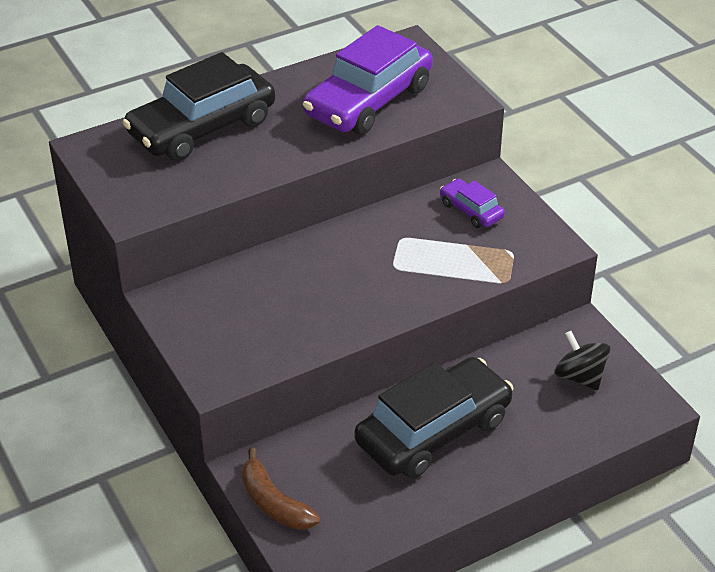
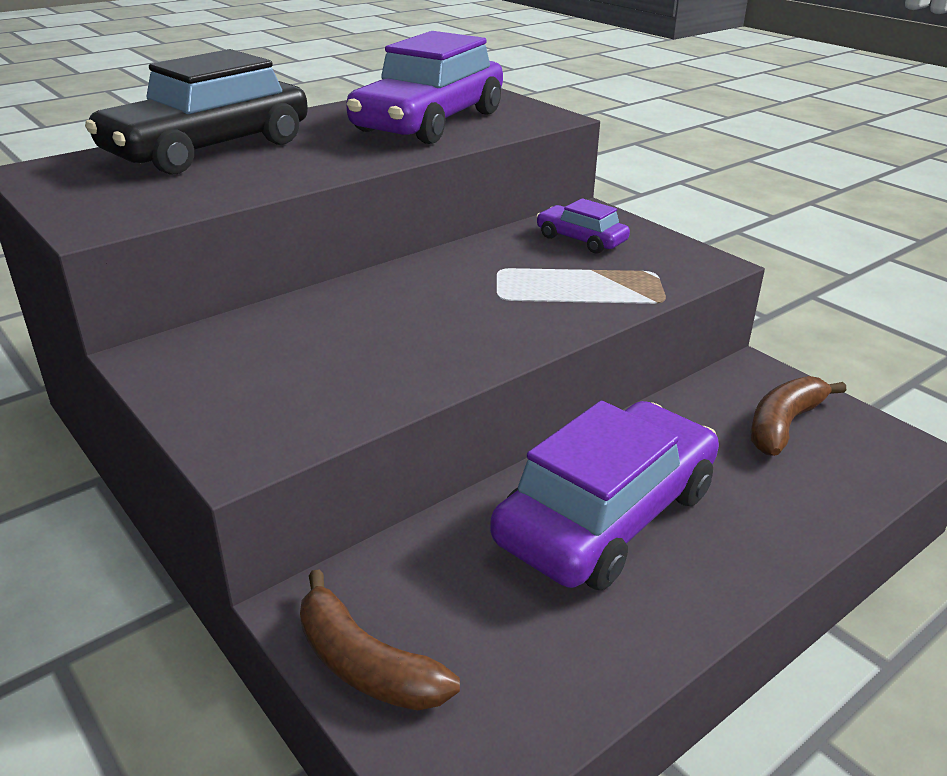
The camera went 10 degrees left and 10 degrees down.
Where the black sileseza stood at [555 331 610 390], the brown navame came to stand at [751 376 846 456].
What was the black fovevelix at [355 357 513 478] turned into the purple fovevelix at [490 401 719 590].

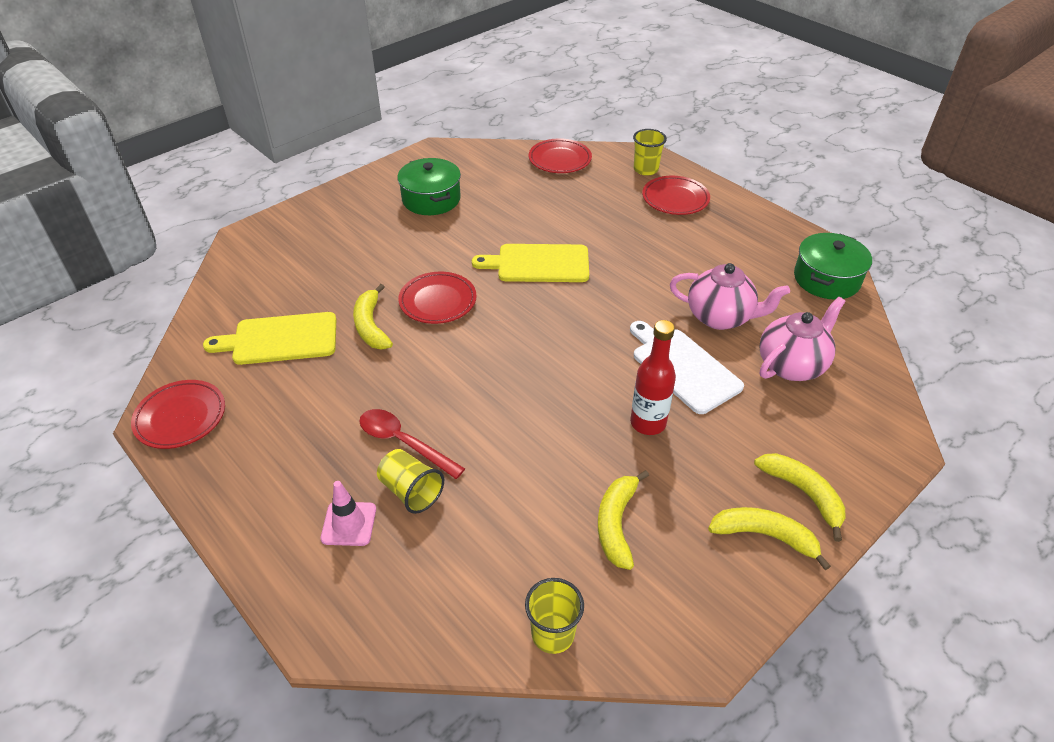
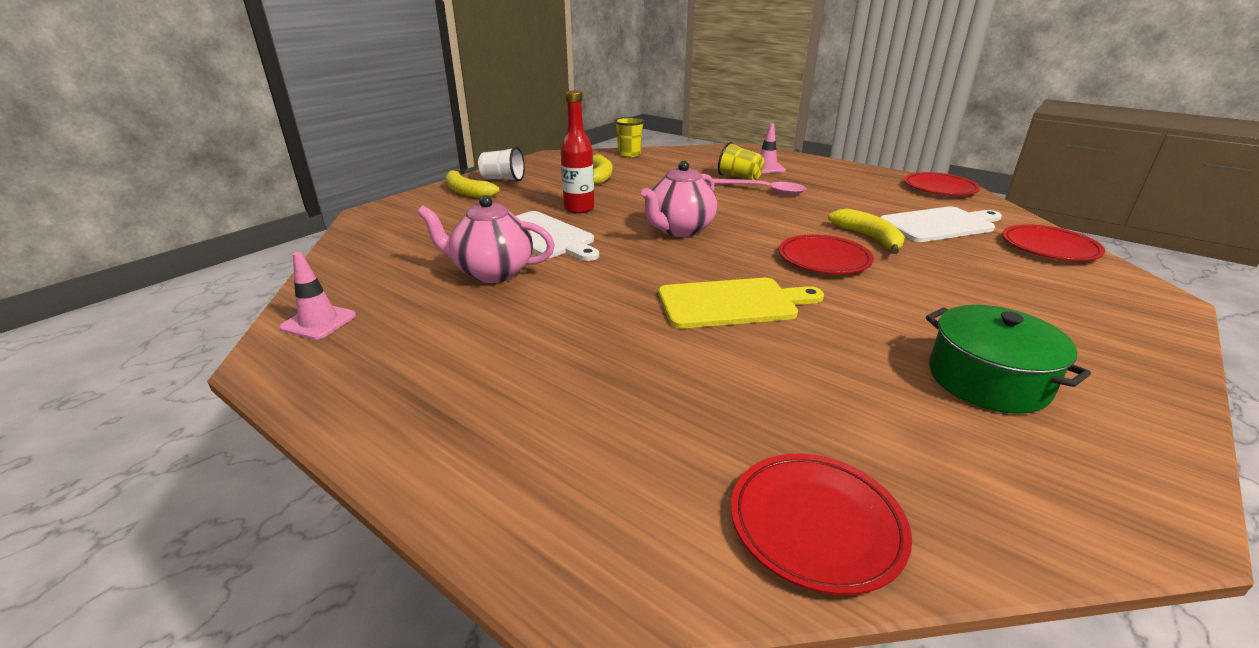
The camera went 170 degrees right and 15 degrees down.
The second view lost the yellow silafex at [633 129 667 176].
The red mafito ended up elsewhere, having gone from [642 176 710 215] to [1002 224 1105 261].
The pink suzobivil ended up elsewhere, having gone from [759 297 845 381] to [641 161 717 237].
Where the yellow navame stood at [708 507 831 570], the white silafex came to stand at [478 146 525 182].
Where the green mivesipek stood at [794 233 872 300], the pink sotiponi came to stand at [279 252 356 340].
What was the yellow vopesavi at [203 312 336 365] turned into the white vopesavi at [880 206 1002 242].
What was the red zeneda at [359 409 465 479] turned into the pink zeneda at [713 179 806 195].

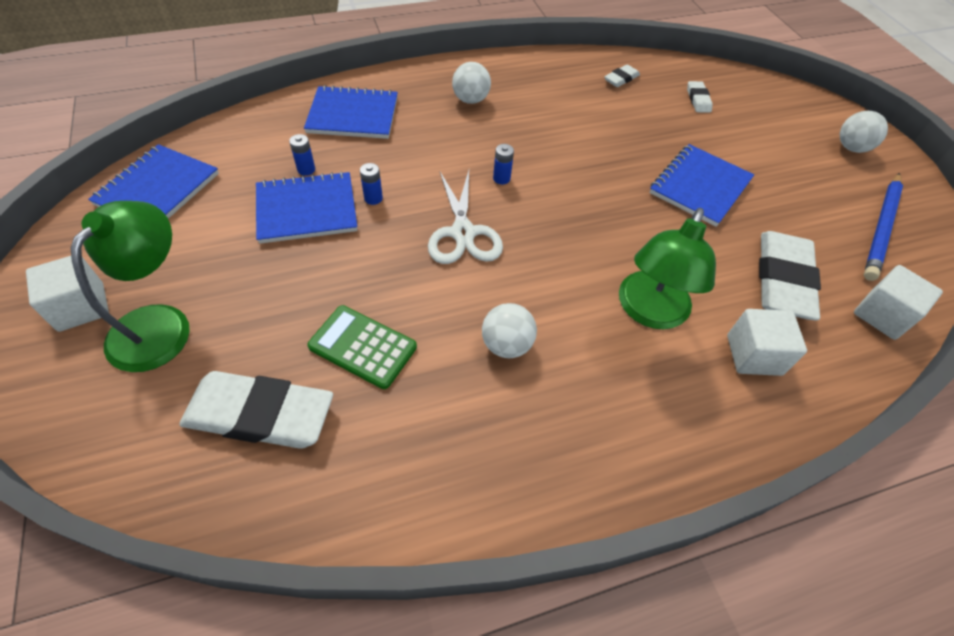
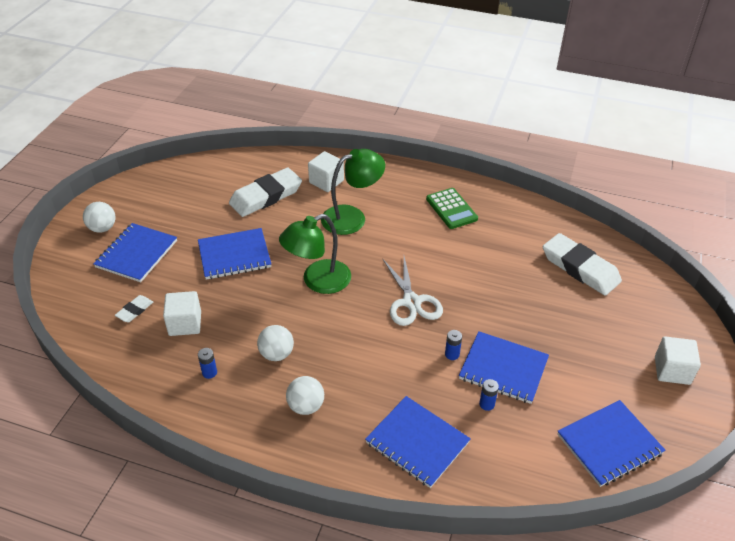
The camera went 140 degrees left and 10 degrees down.
The second view lost the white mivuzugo at [604 64 640 87].
The second view lost the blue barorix at [864 173 903 281].
The second view gained the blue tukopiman at [93 223 177 282].
The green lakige ended up elsewhere, having gone from [71 201 190 372] to [279 214 351 294].
The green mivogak ended up elsewhere, having gone from [307 305 417 389] to [426 188 478 229].
The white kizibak ended up elsewhere, having gone from [482 303 537 358] to [257 325 294 361].
The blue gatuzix ended up elsewhere, having gone from [493 144 514 185] to [198 348 217 379].
The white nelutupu ended up elsewhere, having gone from [854 265 943 340] to [163 291 201 336].
The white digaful at [428 171 503 264] ended up facing another way, 135 degrees clockwise from before.

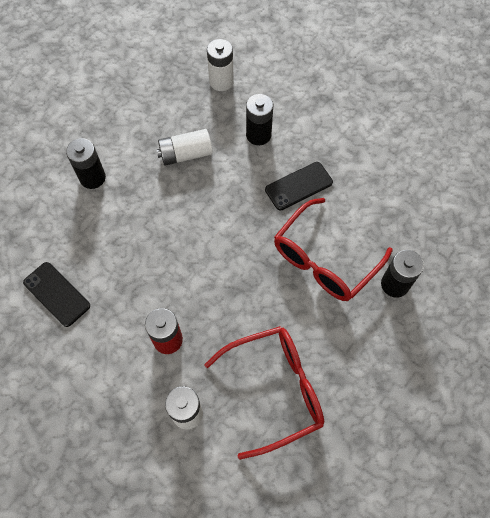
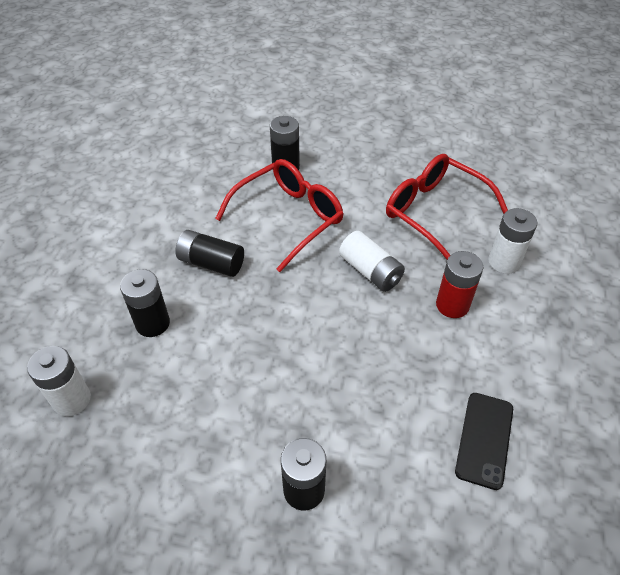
The camera went 115 degrees left and 15 degrees down.
The white gatuzix ended up elsewhere, having gone from [156 129 213 166] to [339 231 405 292].
Where the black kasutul stood at [265 162 333 210], the black gatuzix came to stand at [175 230 244 277].
The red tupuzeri at [274 198 392 301] ended up facing another way, 60 degrees counterclockwise from before.

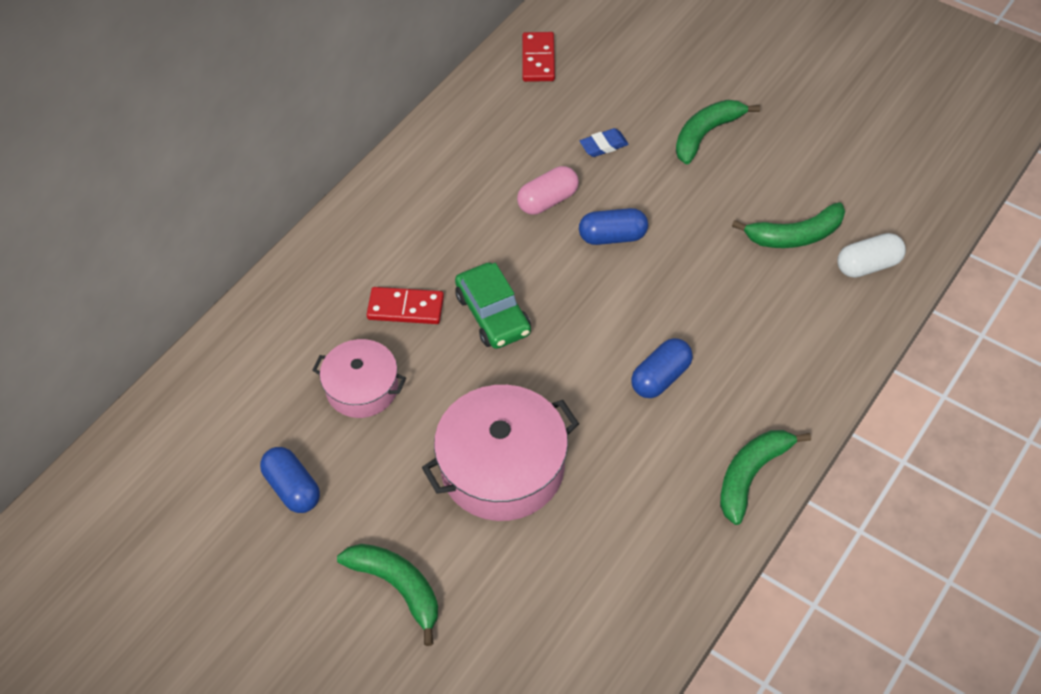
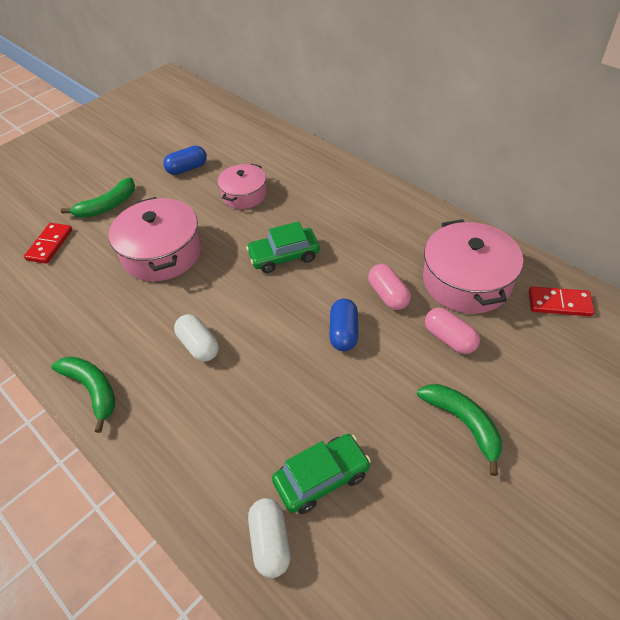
The camera went 100 degrees right and 5 degrees down.
The second view gained the pink mivesipek at [423 219 523 314].
The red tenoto ended up elsewhere, having gone from [366 287 444 324] to [24 223 72 264].
Where the blue mivuzugo stood at [580 128 629 157], the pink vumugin came to stand at [425 308 480 354].
Where the green navame stood at [732 202 845 248], the green fovevelix came to stand at [272 434 371 514].
What was the blue vumugin at [631 338 693 398] turned into the white vumugin at [174 314 219 362].

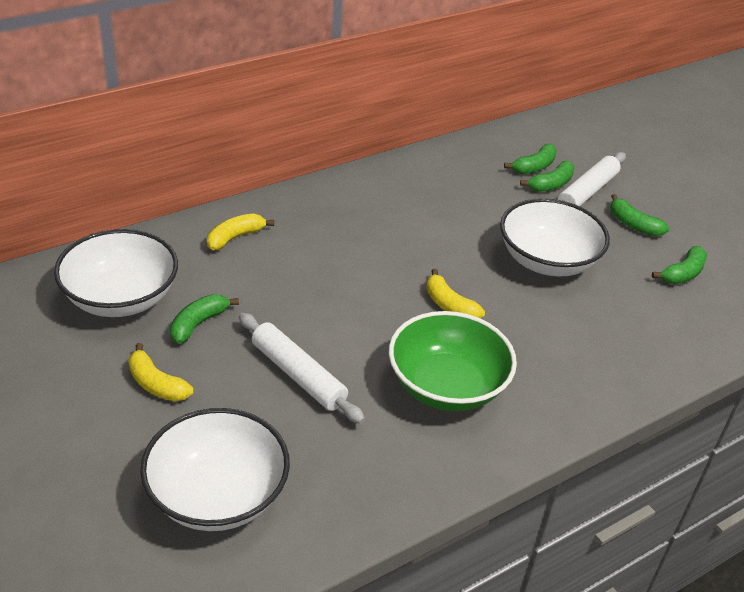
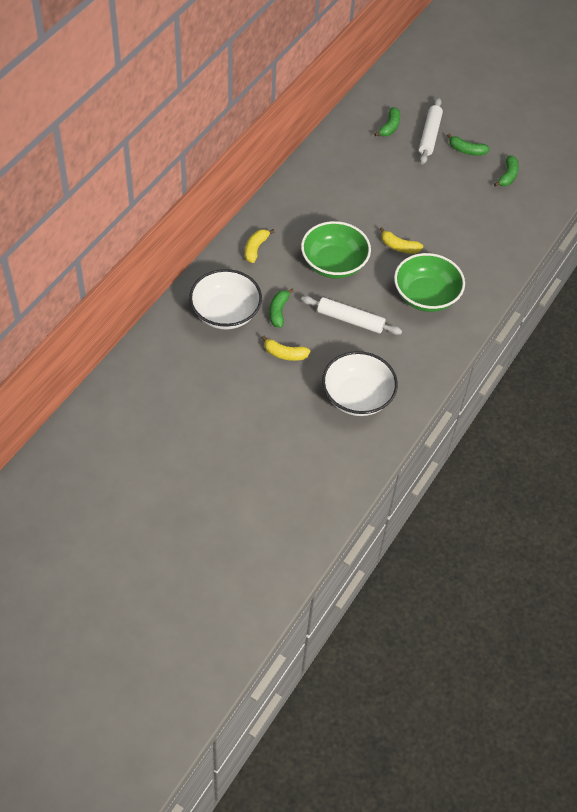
The camera went 25 degrees left and 15 degrees up.
The second view lost the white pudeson at [500 198 610 277].
The second view lost the green navame at [520 161 575 192].
The second view gained the green pudeson at [301 221 371 279].

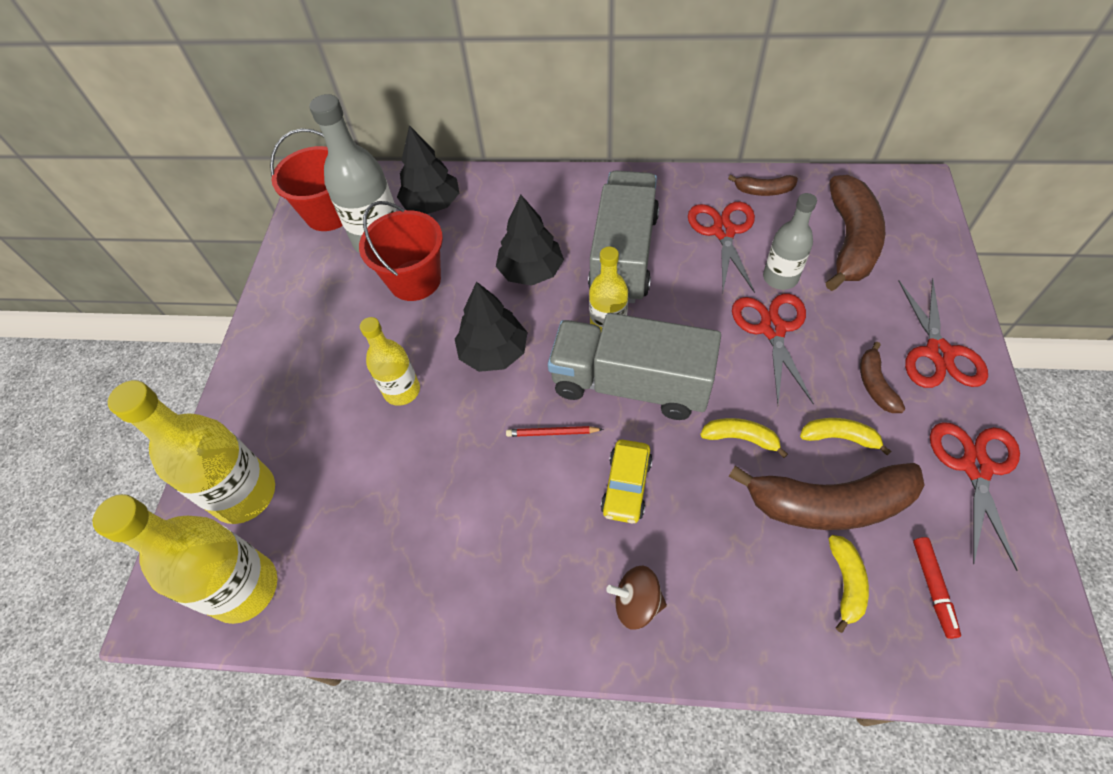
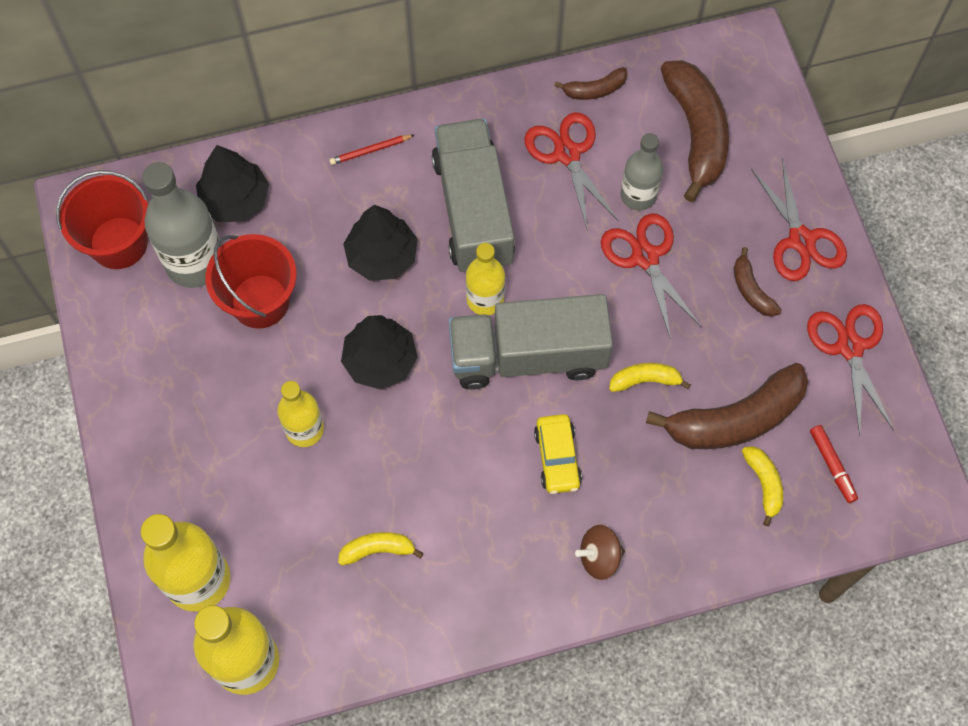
The camera went 25 degrees left and 10 degrees up.
The red barorix ended up elsewhere, having gone from [506 426 604 437] to [329 135 414 165].
The yellow navame ended up elsewhere, having gone from [800 418 891 456] to [338 532 424 565].

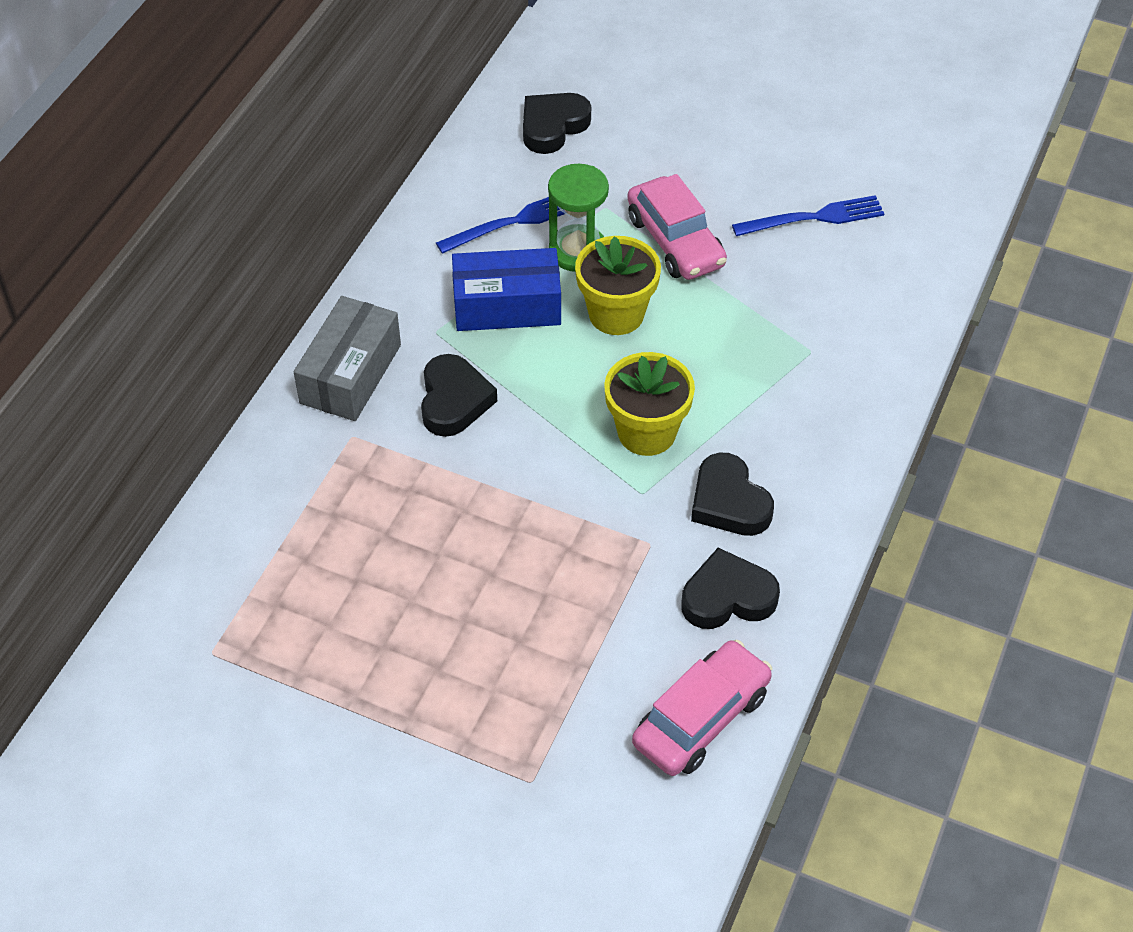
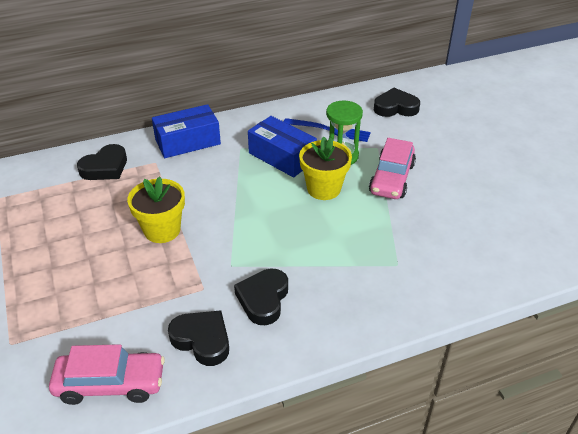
The camera went 45 degrees right and 10 degrees down.
The second view lost the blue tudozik at [732 195 885 236].
The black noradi ended up elsewhere, having gone from [421 354 497 437] to [77 144 127 180].
The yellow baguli ended up elsewhere, having gone from [604 352 695 456] to [127 176 185 243].
What was the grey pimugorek at [294 296 401 421] turned into the blue pimugorek at [152 104 221 158].

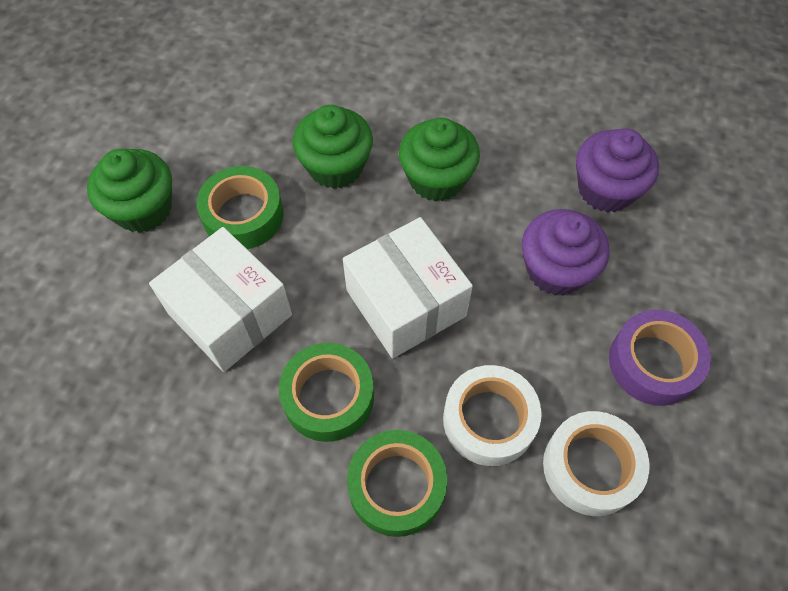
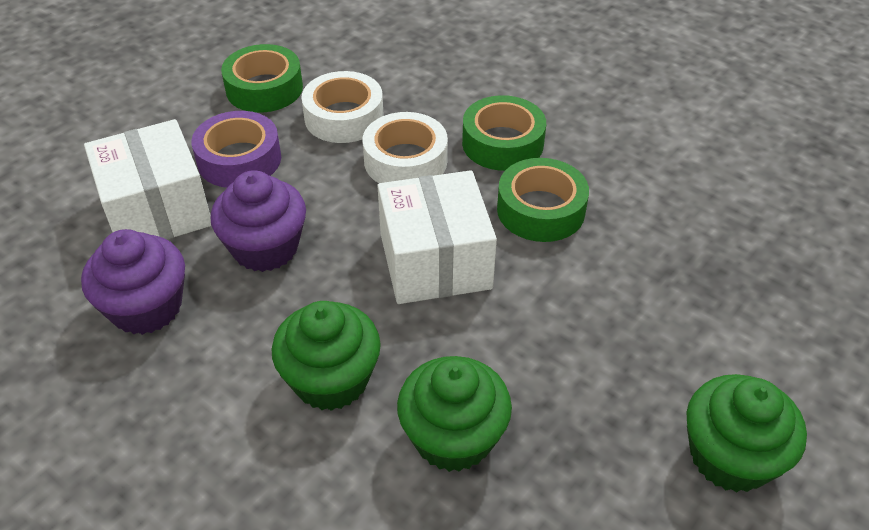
The camera went 160 degrees left and 15 degrees down.
The white pimugorek ended up elsewhere, having gone from [149 227 292 372] to [84 119 211 240].
The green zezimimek ended up elsewhere, having gone from [196 166 284 249] to [221 44 303 113].

